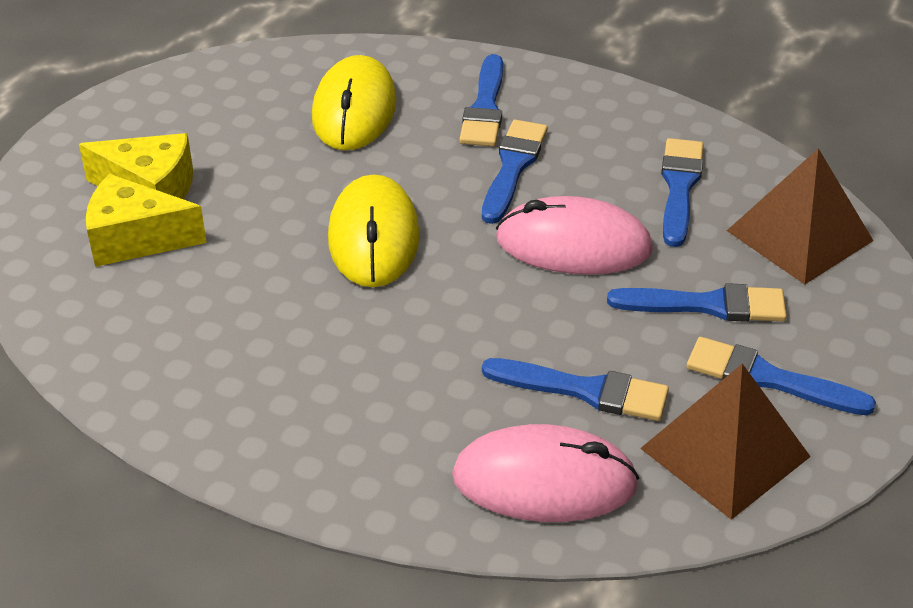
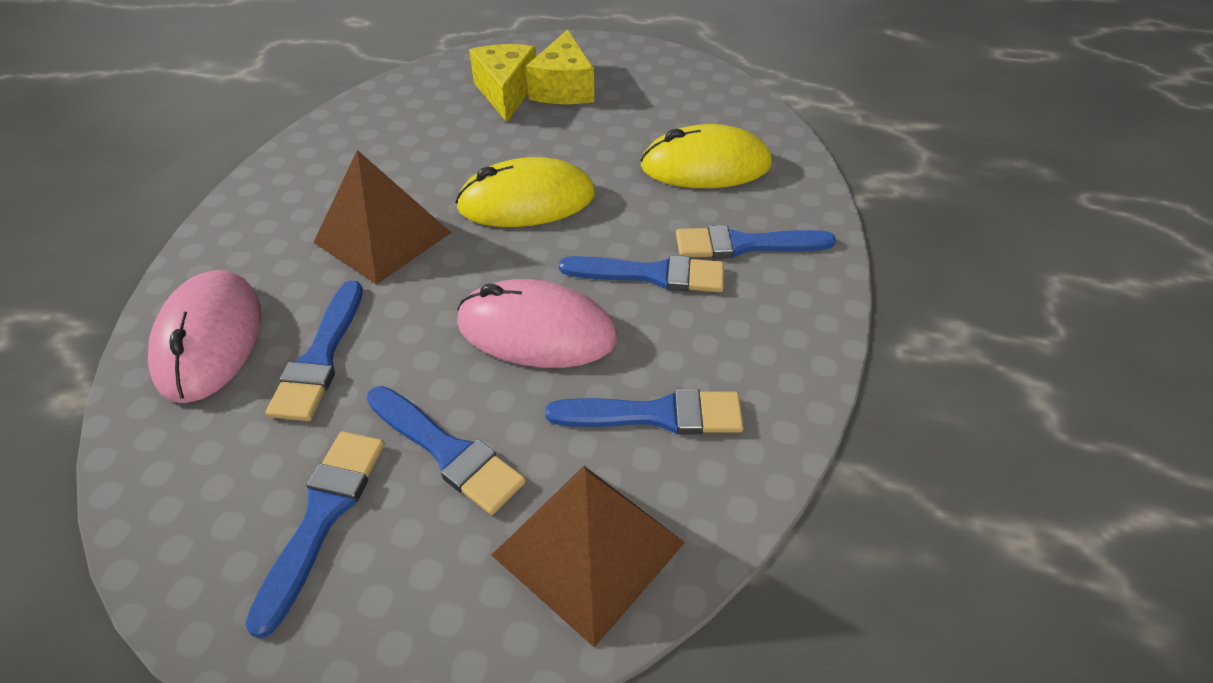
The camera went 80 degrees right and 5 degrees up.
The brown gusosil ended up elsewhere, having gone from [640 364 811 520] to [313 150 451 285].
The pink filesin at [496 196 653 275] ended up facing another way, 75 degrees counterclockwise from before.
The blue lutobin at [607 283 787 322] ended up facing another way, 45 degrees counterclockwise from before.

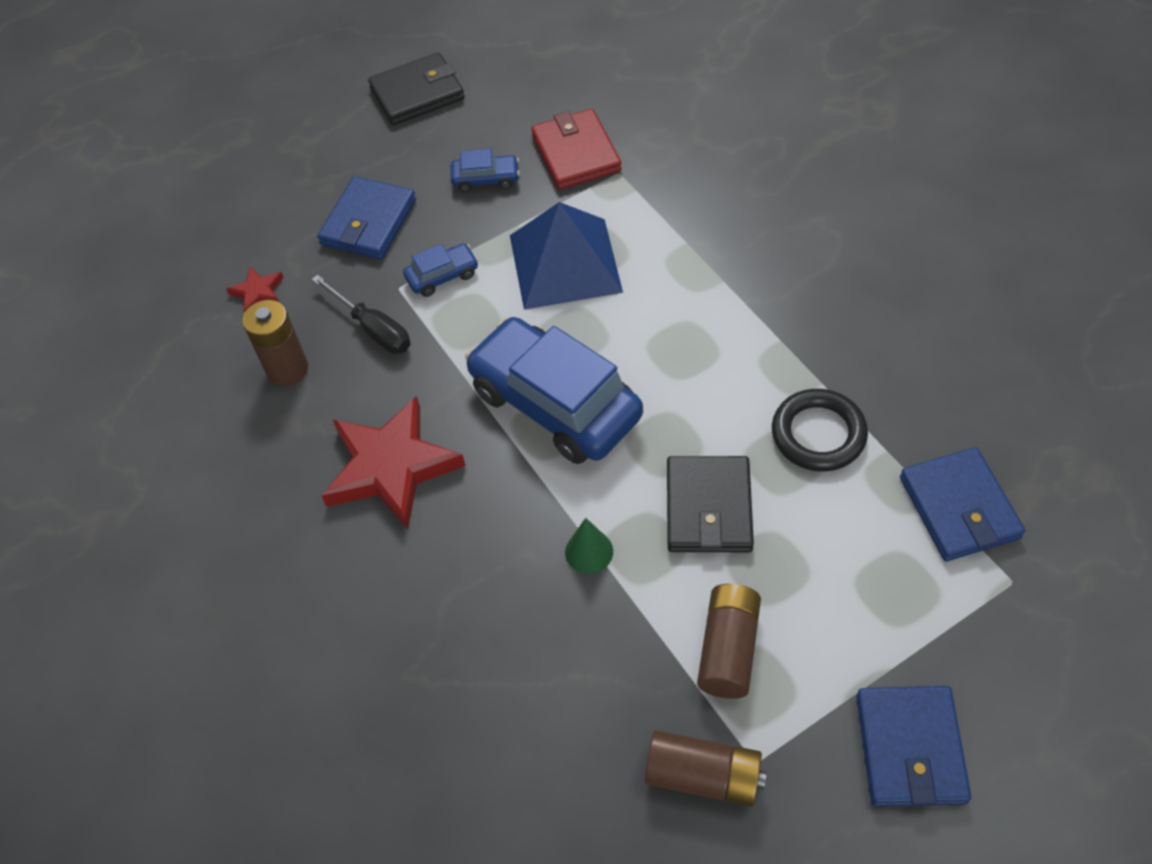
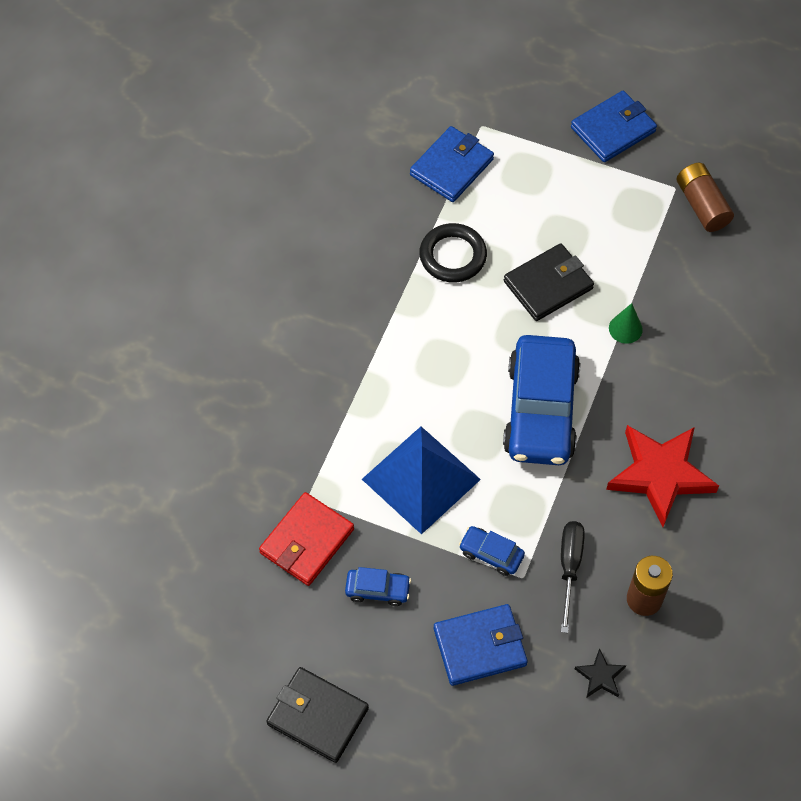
The camera went 130 degrees left and 5 degrees up.
The second view lost the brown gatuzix at [697 584 761 699].
What was the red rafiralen at [226 267 284 312] turned into the black rafiralen at [575 648 626 697].
The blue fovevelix at [451 149 520 193] ended up facing another way, 135 degrees clockwise from before.

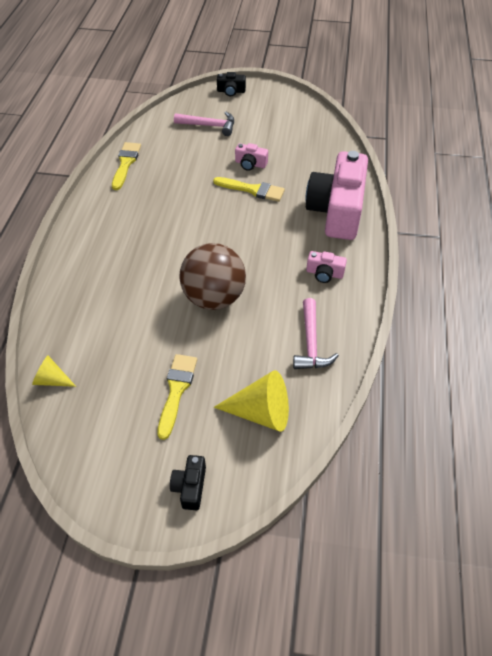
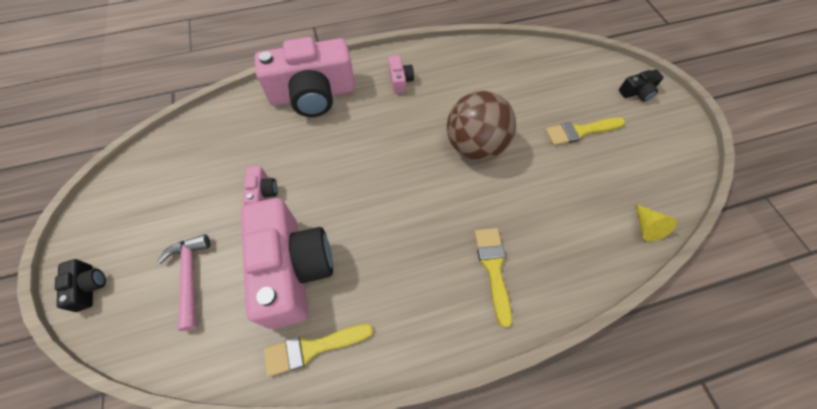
The camera went 115 degrees left and 10 degrees up.
The second view lost the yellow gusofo at [214 370 289 432].
The second view lost the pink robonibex at [293 298 339 369].
The second view gained the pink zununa at [241 198 333 329].
The yellow lutobin ended up elsewhere, having gone from [213 177 285 202] to [474 228 512 327].

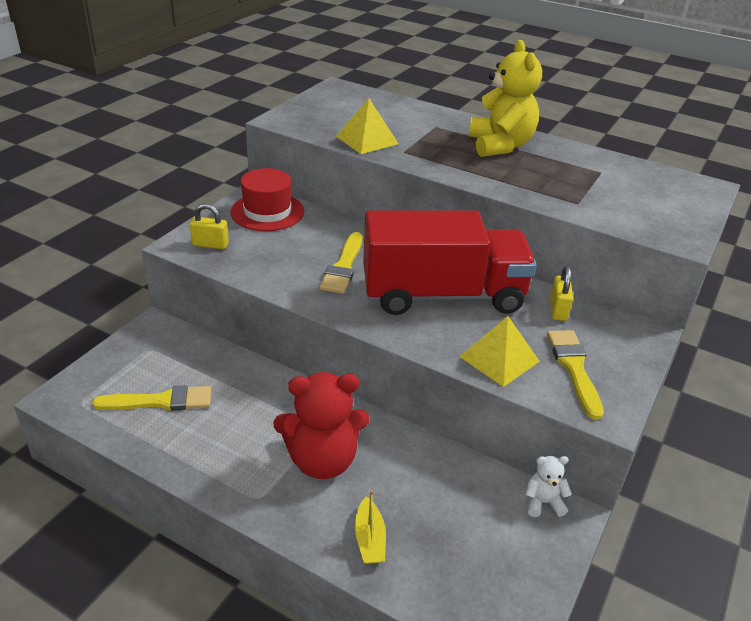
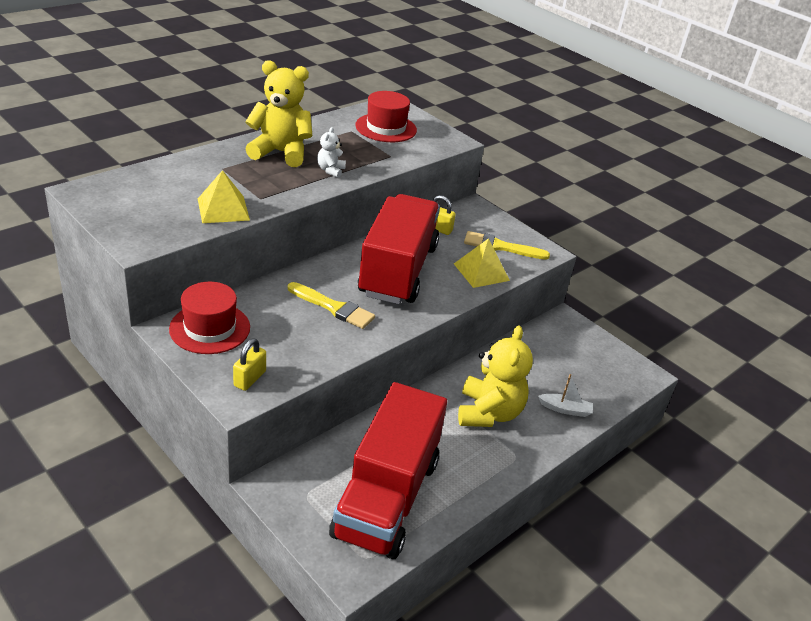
The camera went 75 degrees left and 0 degrees up.
The second view gained the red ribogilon at [355 91 417 142].
The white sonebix ended up elsewhere, having gone from [525 456 572 517] to [317 127 346 178].
Where the yellow lutobin stood at [92 385 211 411], the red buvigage came to stand at [329 382 447 559].
What was the red sonebix at [274 372 370 479] turned into the yellow sonebix at [458 325 533 427].
What was the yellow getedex at [355 490 386 564] turned into the white getedex at [538 374 593 417].

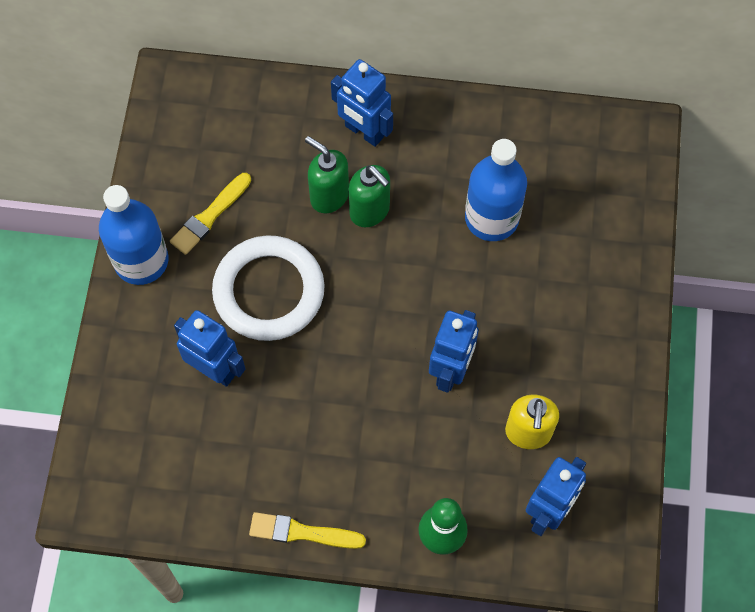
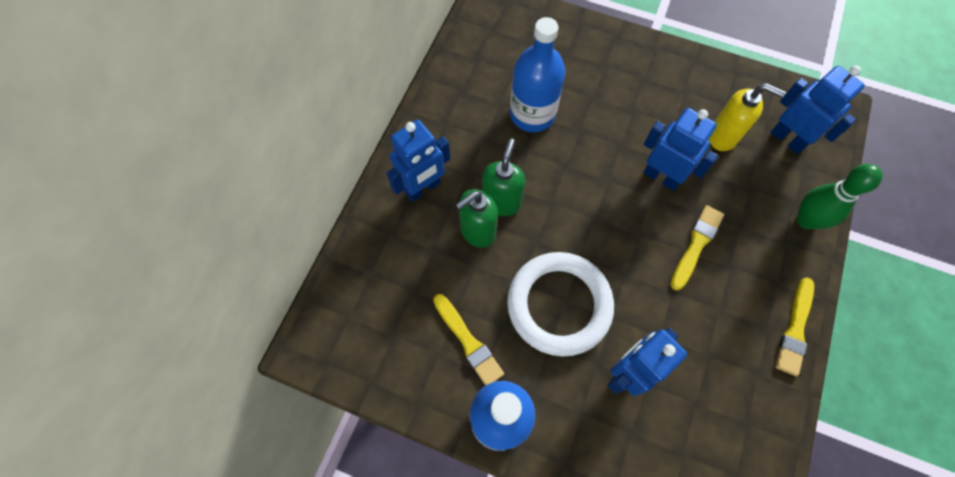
The camera went 75 degrees left and 0 degrees up.
The second view gained the yellow lutobin at [670 205 724 290].
The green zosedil at [348 165 390 227] ended up facing another way, 45 degrees counterclockwise from before.

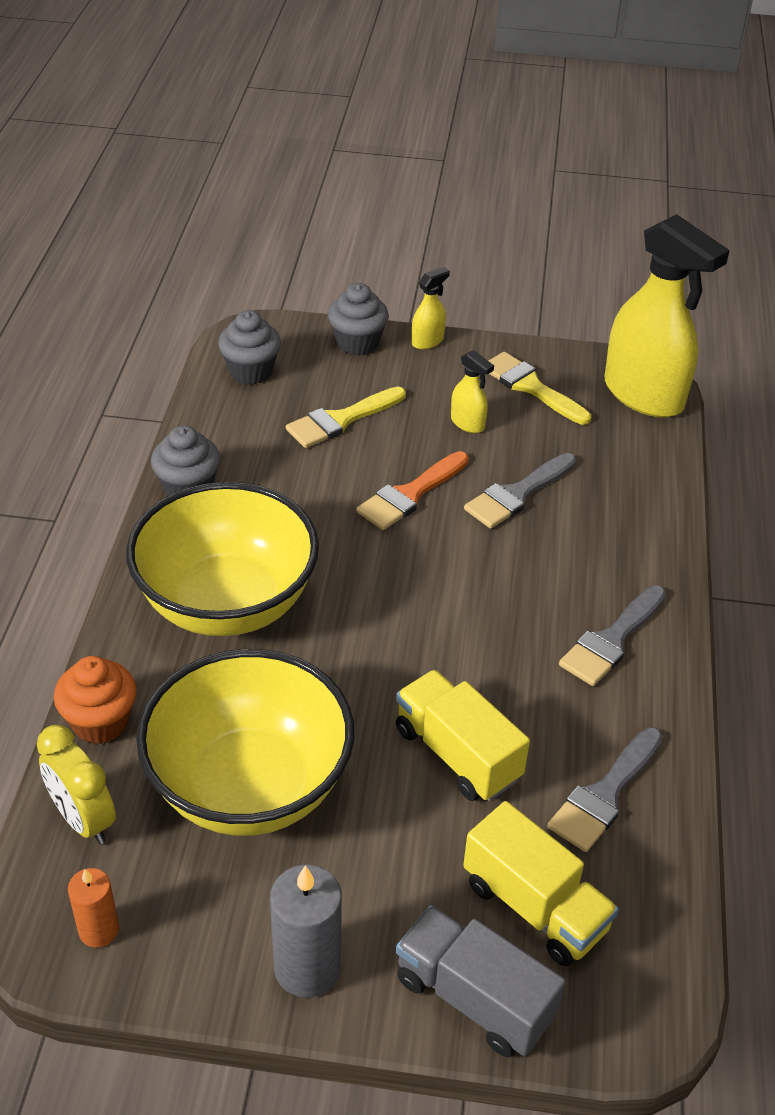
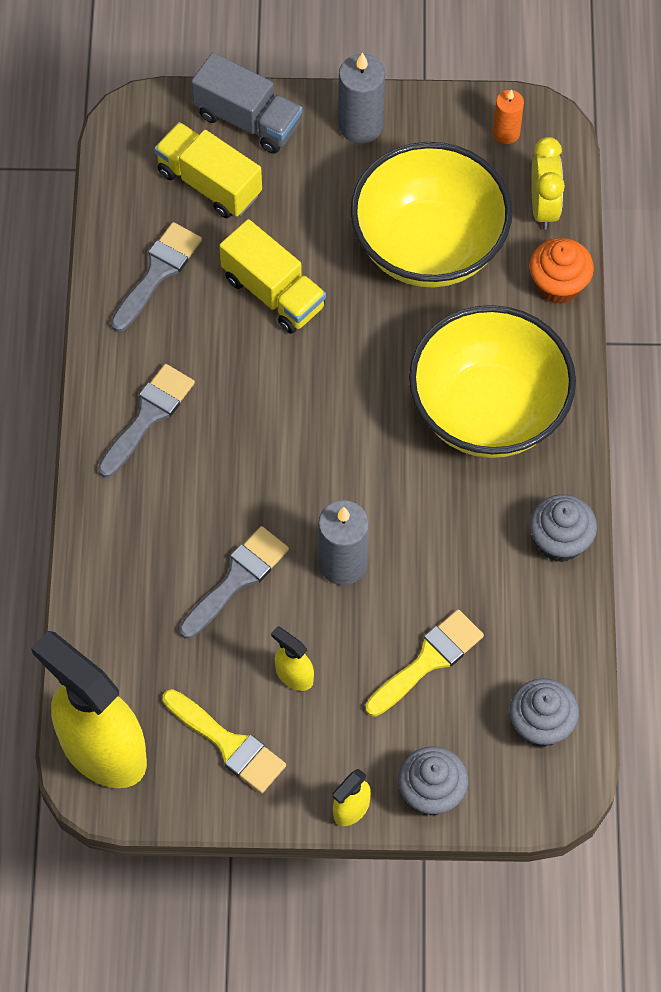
The camera went 175 degrees right and 20 degrees up.
Where the orange lutobin stood at [356 451 469 530], the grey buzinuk came to stand at [318 500 369 585].
The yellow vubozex at [37 725 116 844] ended up facing another way, 45 degrees clockwise from before.

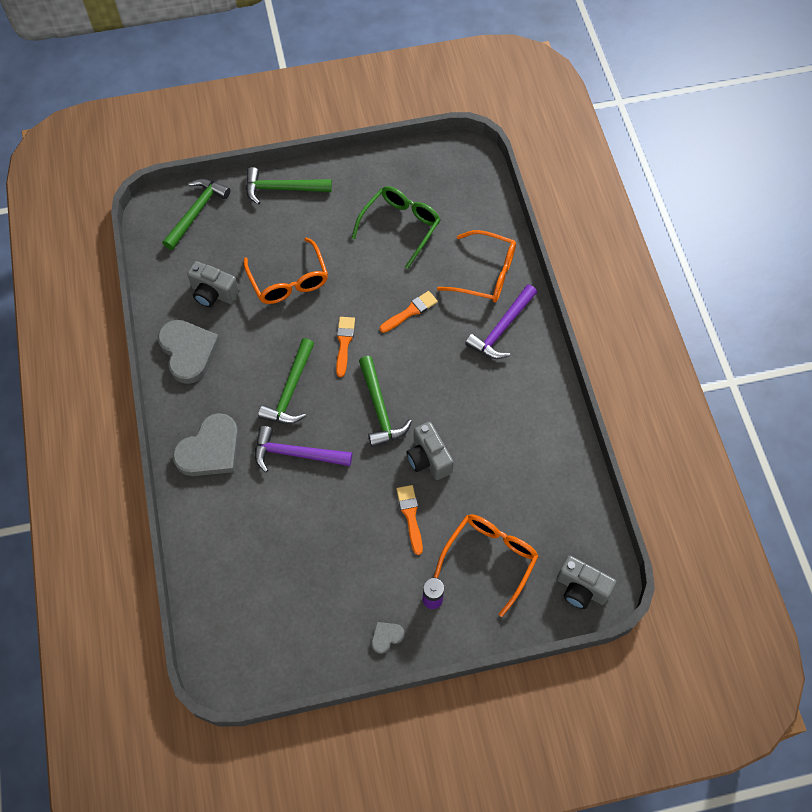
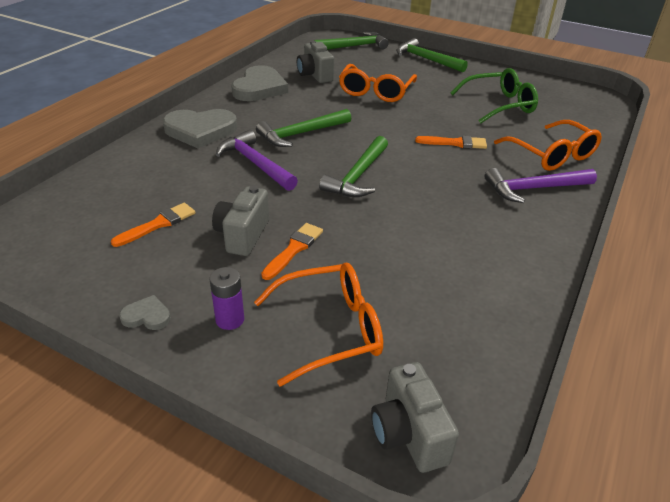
The camera went 40 degrees right and 25 degrees down.
The orange lutobin ended up elsewhere, having gone from [336 317 355 377] to [111 203 195 247].
The grey zununa ended up elsewhere, having gone from [406 422 454 480] to [212 185 269 256].

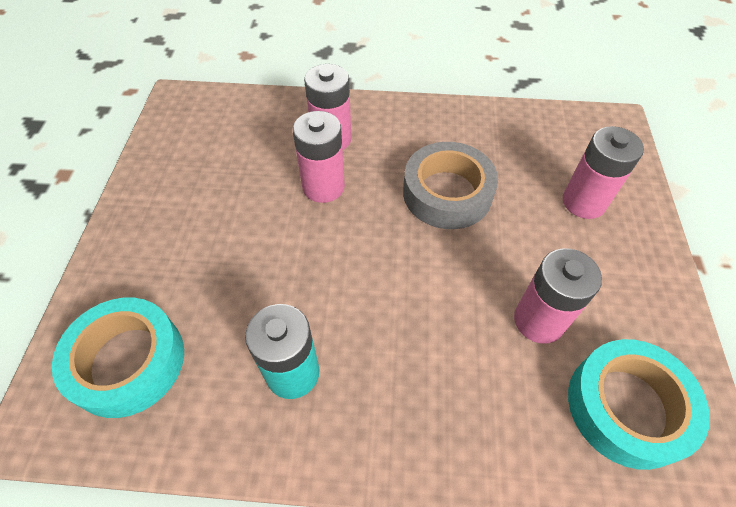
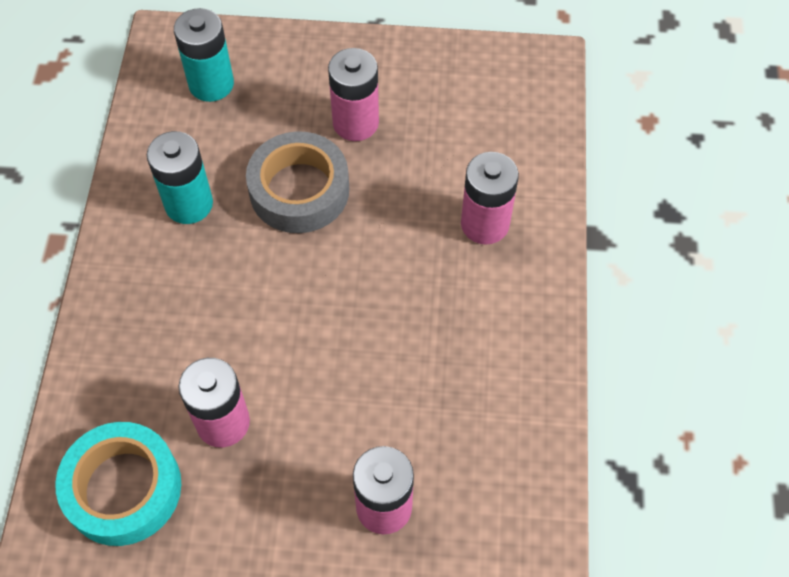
The camera went 90 degrees right and 5 degrees up.
The pink gatuzix ended up elsewhere, having gone from [293 111 345 203] to [328 48 379 141].
The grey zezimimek ended up elsewhere, having gone from [403 142 498 229] to [246 131 349 233].
Where the turquoise zezimimek stood at [52 298 184 418], the turquoise gatuzix came to stand at [174 8 234 102].

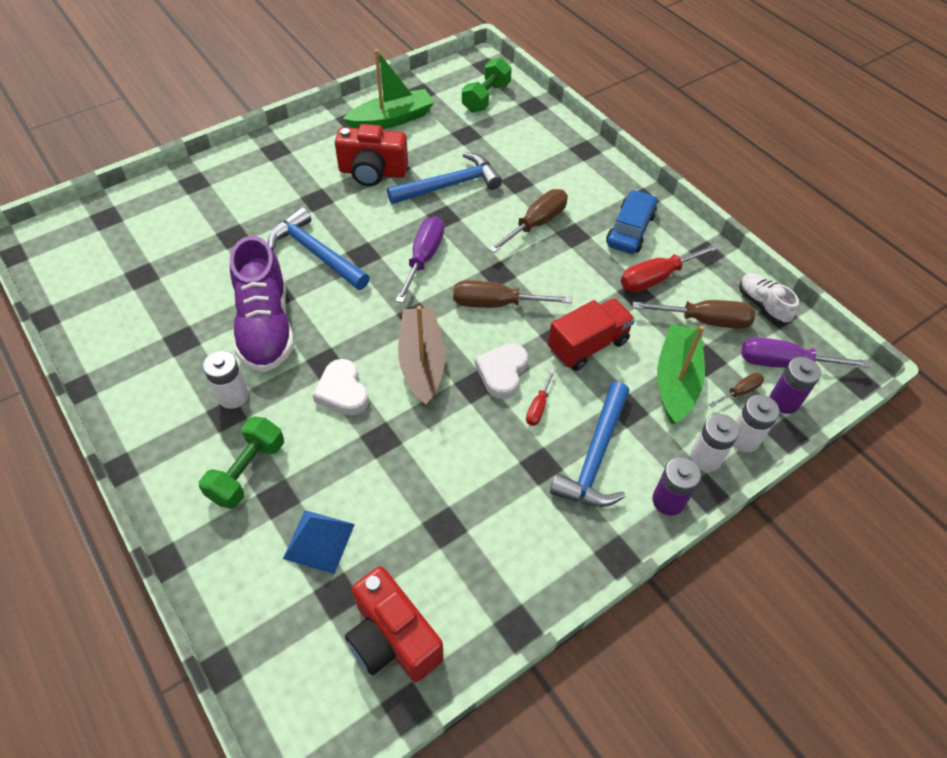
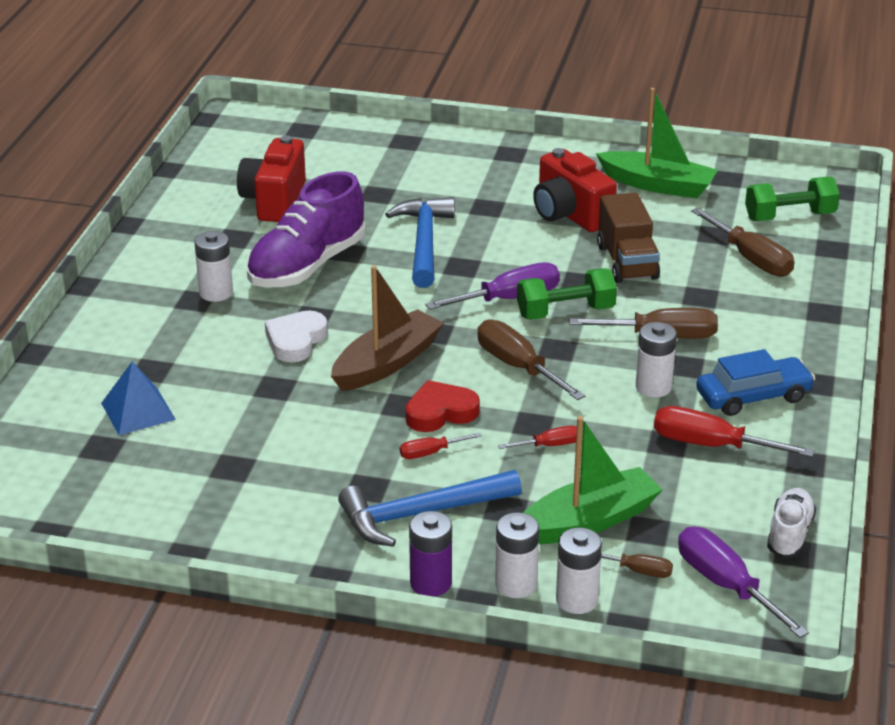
The camera went 50 degrees right and 20 degrees down.
The second view lost the purple gatuzix at [770 357 821 414].
The second view gained the white gatuzix at [636 322 677 398].
The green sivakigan ended up elsewhere, having gone from [199 417 284 509] to [517 268 617 320].
The red zununa ended up elsewhere, having gone from [345 566 444 682] to [237 135 306 222].
The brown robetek ended up elsewhere, having gone from [633 300 755 329] to [691 208 794 277].
Where the blue robonibex stood at [387 152 502 204], the brown buvigage came to stand at [597 192 660 283].
Where the red buvigage stood at [548 298 635 371], the red robetek came to stand at [498 426 577 449].
What was the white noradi at [475 343 528 399] turned into the red noradi at [405 380 480 432].

